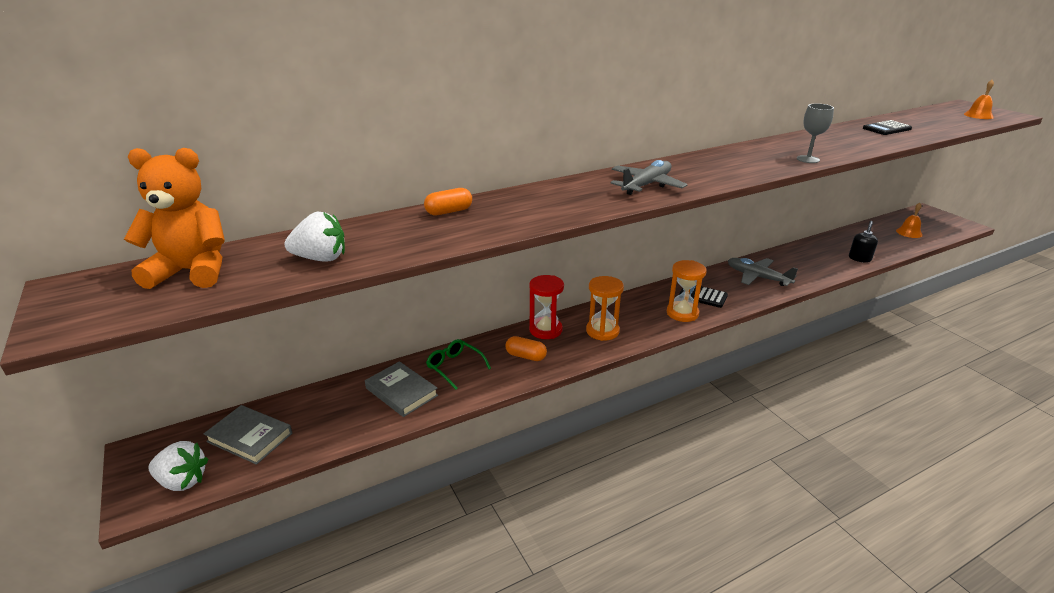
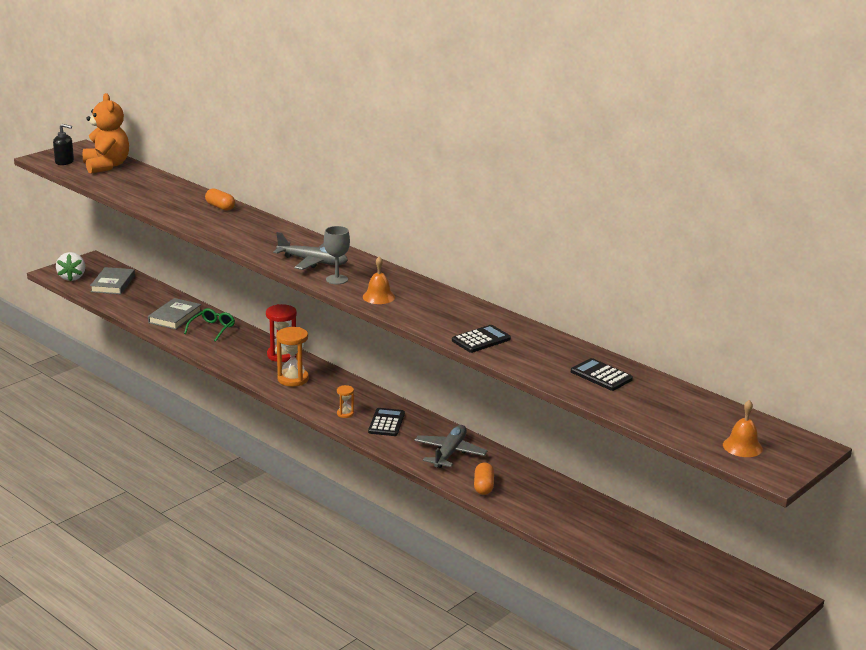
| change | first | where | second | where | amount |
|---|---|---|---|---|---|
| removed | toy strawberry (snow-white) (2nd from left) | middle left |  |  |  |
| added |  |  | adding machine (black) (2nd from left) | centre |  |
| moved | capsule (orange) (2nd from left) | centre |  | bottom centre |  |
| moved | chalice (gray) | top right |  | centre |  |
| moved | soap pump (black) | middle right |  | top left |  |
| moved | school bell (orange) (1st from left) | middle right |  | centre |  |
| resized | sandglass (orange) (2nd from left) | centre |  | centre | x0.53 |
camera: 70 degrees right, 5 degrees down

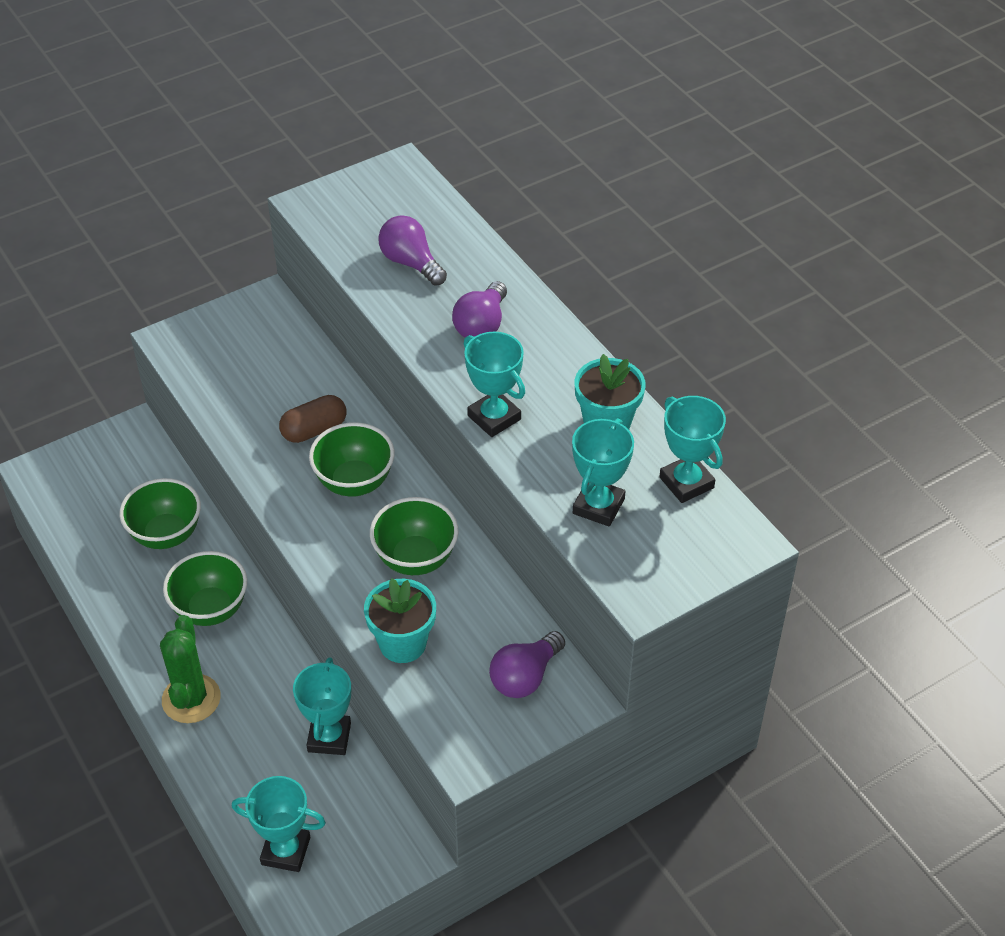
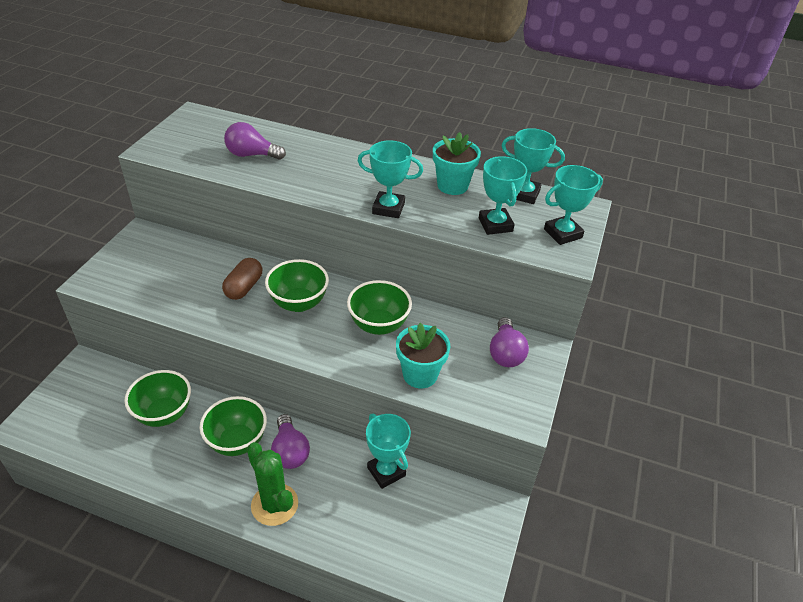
| change | first | where | second | where | amount |
|---|---|---|---|---|---|
| moved | trophy (turquoise) (1st from left in the first image) | bottom left | trophy (turquoise) (5th from left) | middle right |  |
| moved | bulb (violet) (2nd from left) | top centre |  | bottom centre |  |
camera: 40 degrees left, 5 degrees down

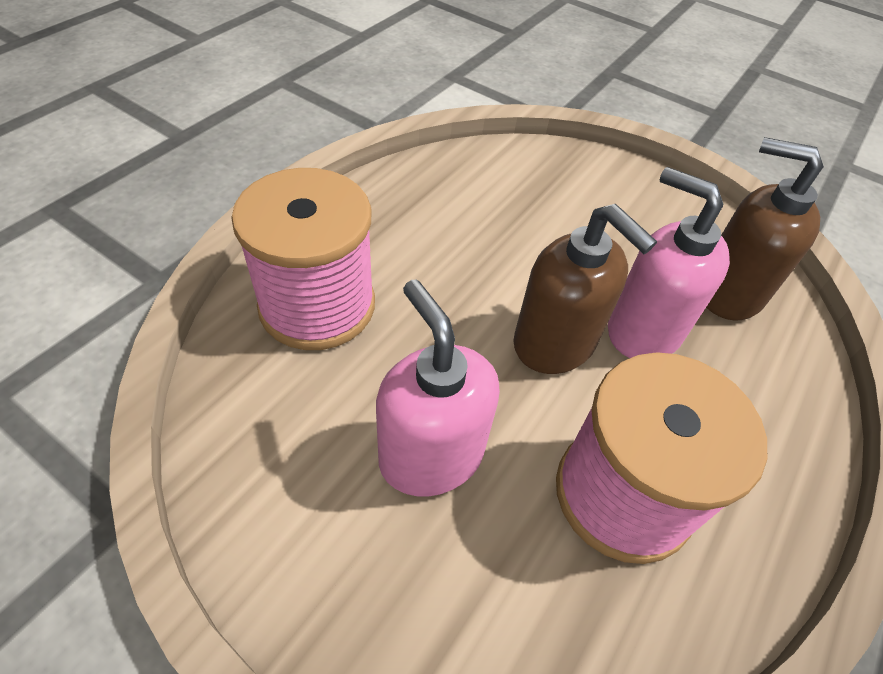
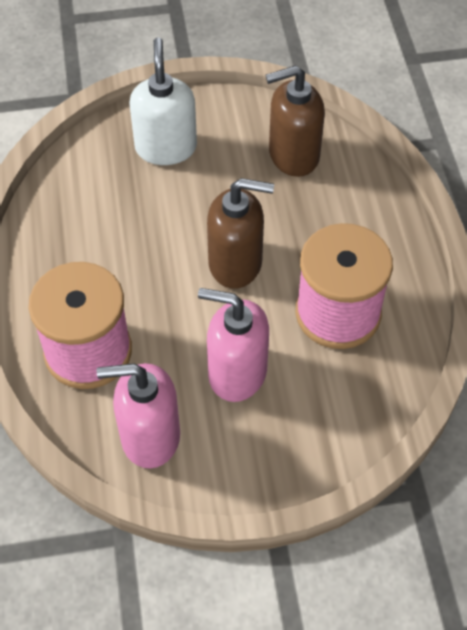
| change | first | where | second | where | amount |
|---|---|---|---|---|---|
| added |  |  | soap pump (snow-white) | top centre |  |
| moved | soap pump (rosy) (2nd from left in the first image) | middle right | soap pump (rosy) (1st from left) | middle left |  |
camera: 40 degrees left, 5 degrees up

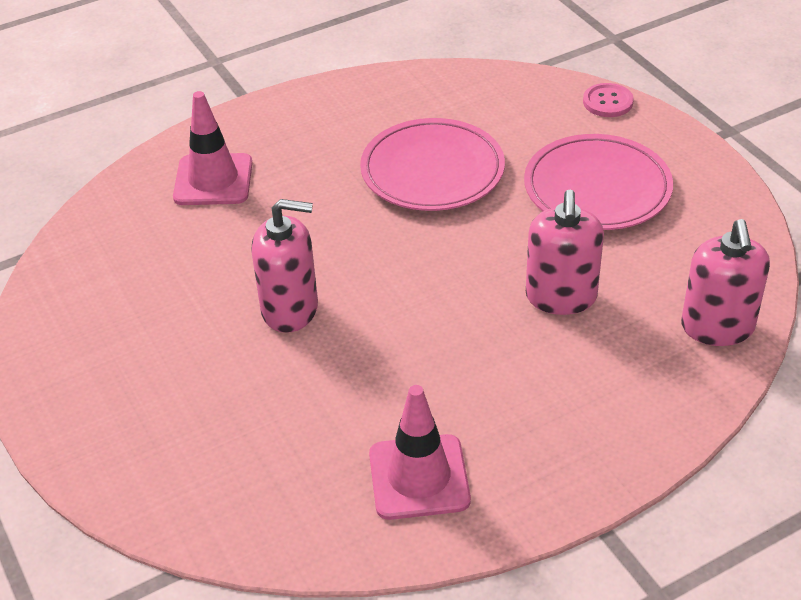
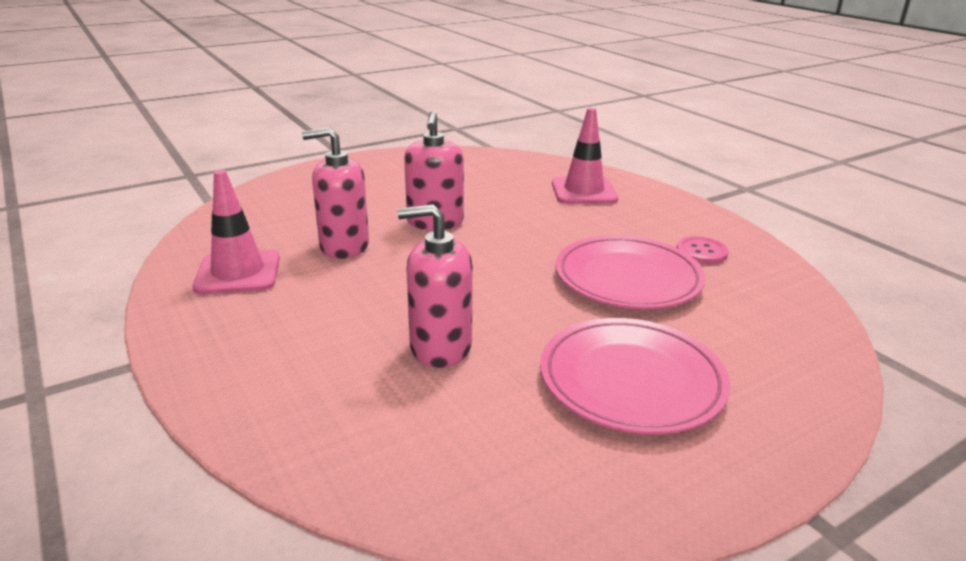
| change | first | where | second | where | amount |
|---|---|---|---|---|---|
| moved | button (rosy) | top right |  | middle right |  |
| moved | soap pump (rosy) (3rd from left in the first image) | middle right | soap pump (rosy) (1st from left) | centre |  |
camera: 85 degrees right, 15 degrees down

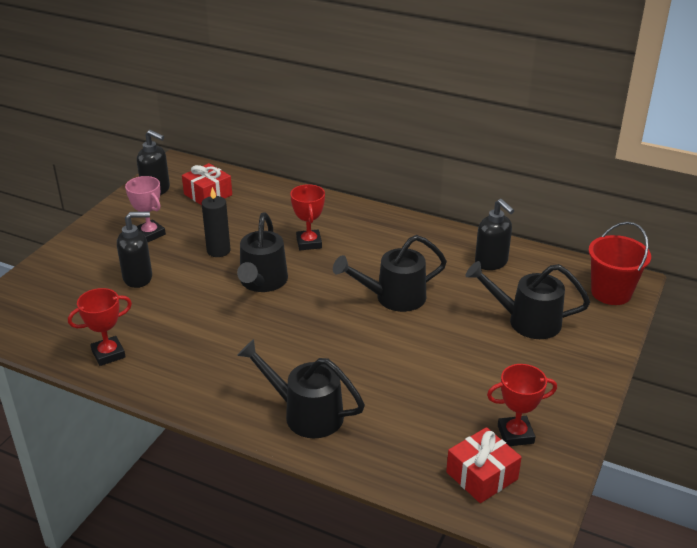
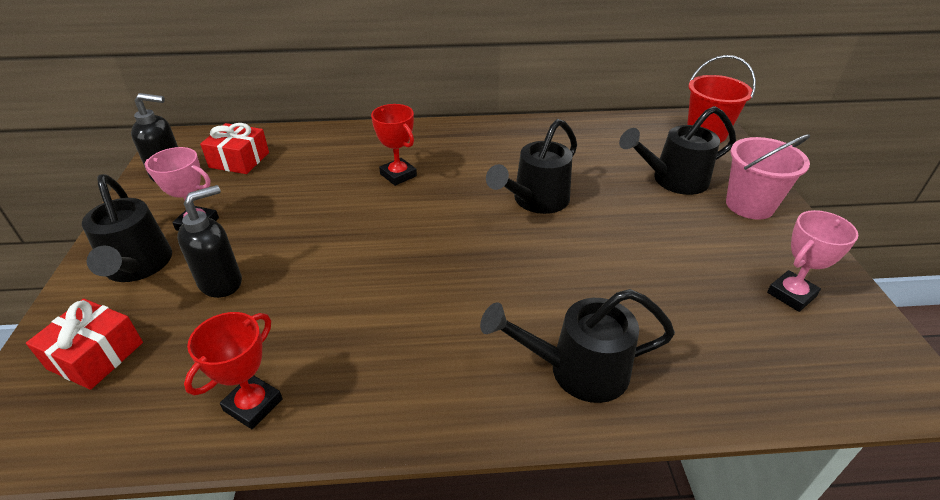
| change | first | where | second | where | amount |
|---|---|---|---|---|---|
| removed | pillar candle (black) | middle left |  |  |  |
| removed | soap pump (black) (3rd from left) | middle right |  |  |  |
| added |  |  | pail (rosy) | middle right |  |
| moved | watering can (black) (1st from left) | centre |  | middle left |  |
| moved | wrapped gift (red) (2nd from left in the first image) | bottom right | wrapped gift (red) (1st from left) | bottom left |  |
| recoloured | trophy (red) (3rd from left) | bottom right | trophy (rosy) (2nd from left) | middle right |  |
camera: 30 degrees left, 5 degrees up

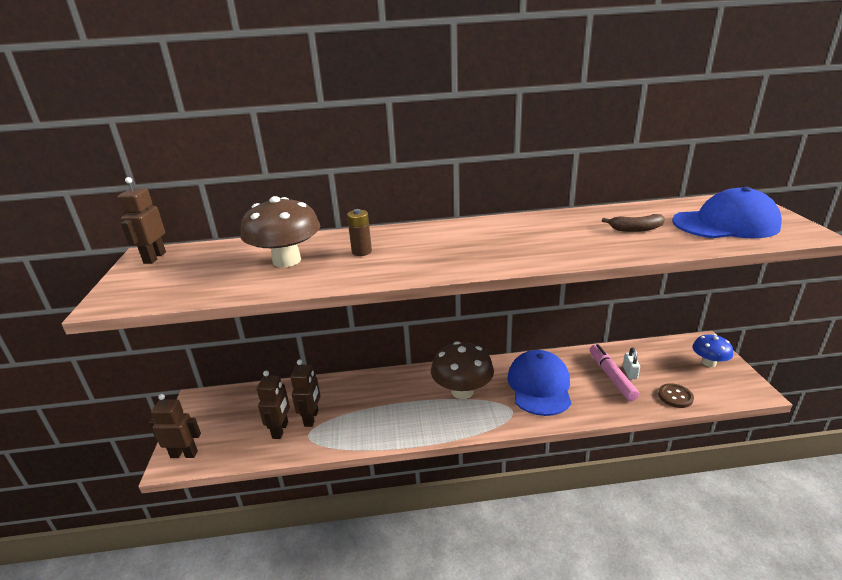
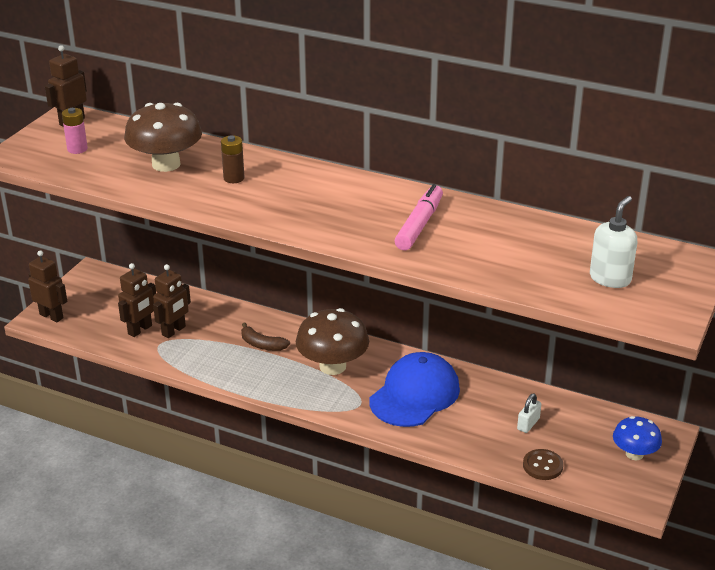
| change | first | where | second | where | amount |
|---|---|---|---|---|---|
| added |  |  | power cell (rosy) | top left |  |
| moved | marker (rosy) | middle right |  | centre |  |
| moved | banana (dark brown) | middle right |  | centre |  |
| replaced | cap (royal blue) (2nd from left) | middle right | soap pump (snow-white) | middle right |  |
camera: 30 degrees right, 5 degrees up

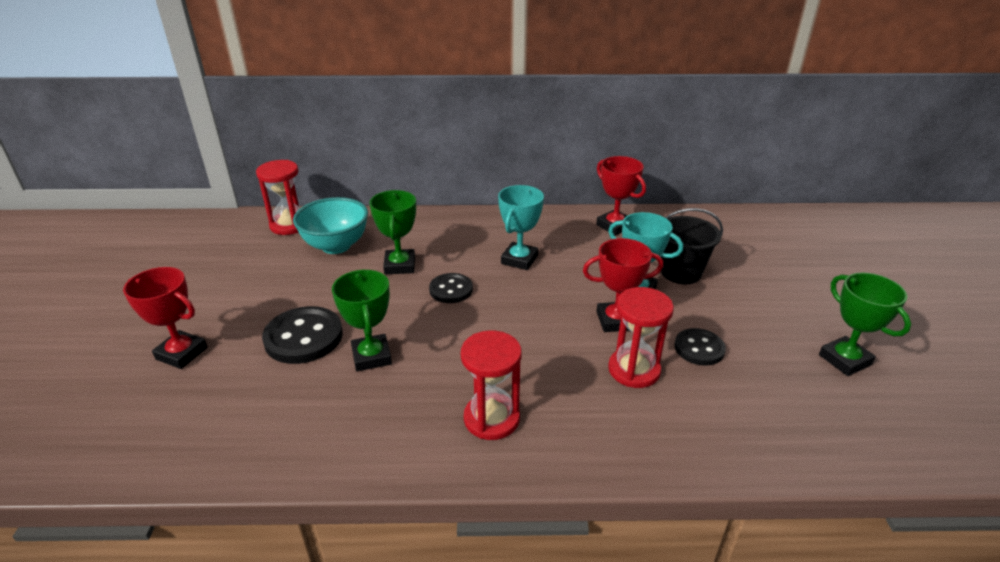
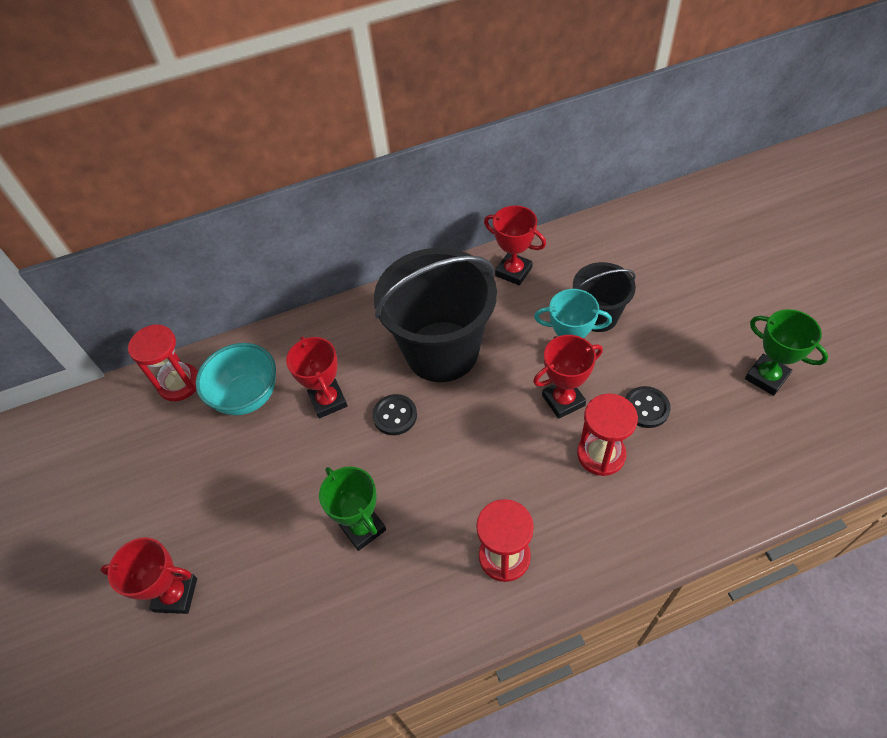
| change | first | where | second | where | amount |
|---|---|---|---|---|---|
| removed | button (black) (1st from left) | middle left |  |  |  |
| replaced | trophy (turquoise) (1st from left) | centre | pail (black) (1st from left) | centre |  |
| recoloured | trophy (green) (2nd from left) | centre | trophy (red) (2nd from left) | centre |  |
camera: 15 degrees left, 20 degrees up

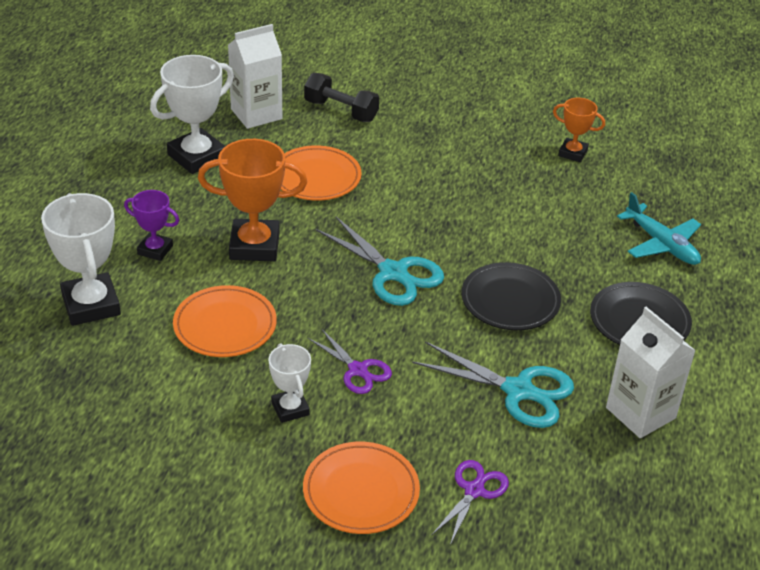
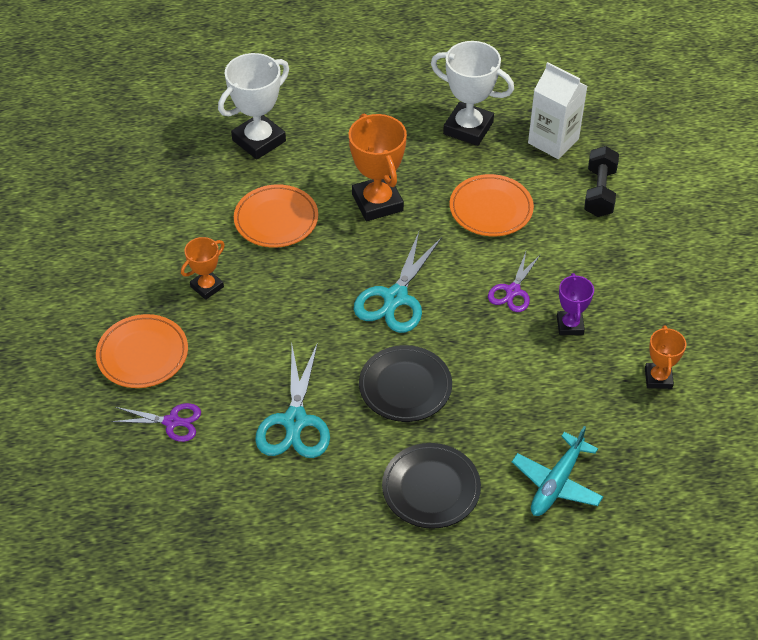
| change | first | where | second | where | amount |
|---|---|---|---|---|---|
| removed | carton (snow-white) (2nd from left) | middle right |  |  |  |
| moved | trophy (violet) | middle left |  | middle right |  |
| moved | pair of scissors (violet) (1st from left in the first image) | centre | pair of scissors (violet) (2nd from left) | middle right |  |
| recoloured | trophy (snow-white) (3rd from left) | bottom centre | trophy (orange) (1st from left) | middle left |  |
camera: 70 degrees right, 10 degrees up

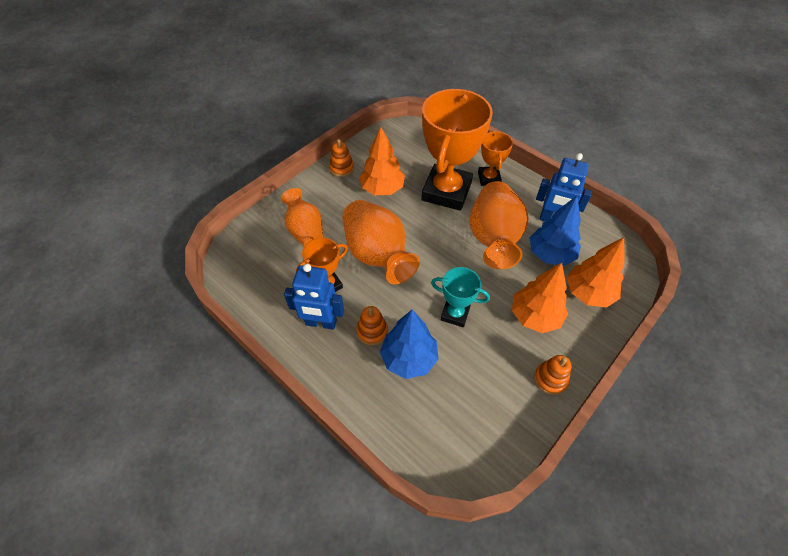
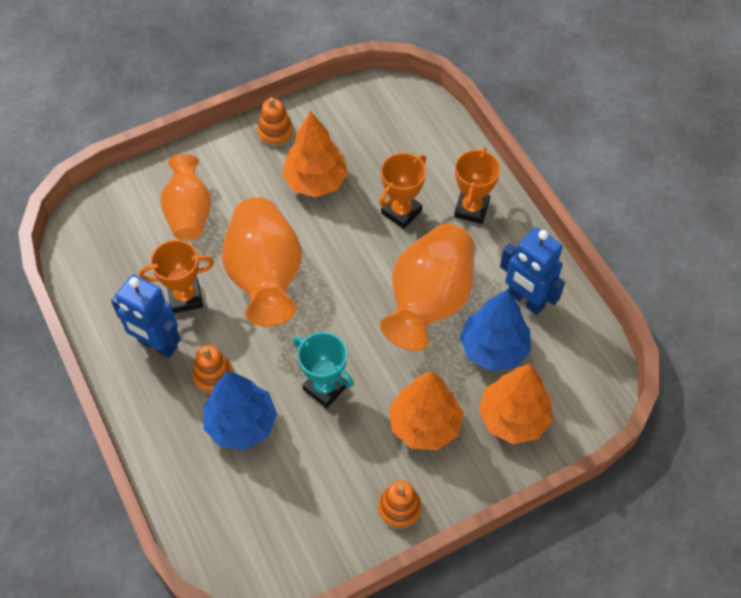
| change | first | where | second | where | amount |
|---|---|---|---|---|---|
| resized | trophy (orange) (2nd from left) | top centre |  | top centre | x0.50 |
camera: 20 degrees right, 5 degrees up

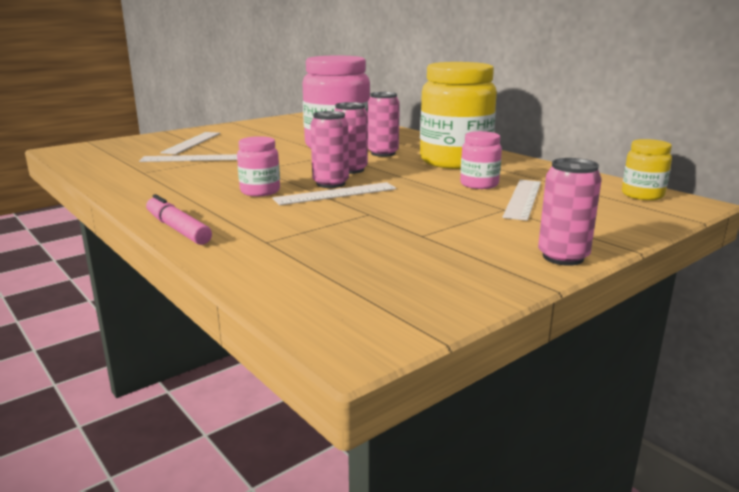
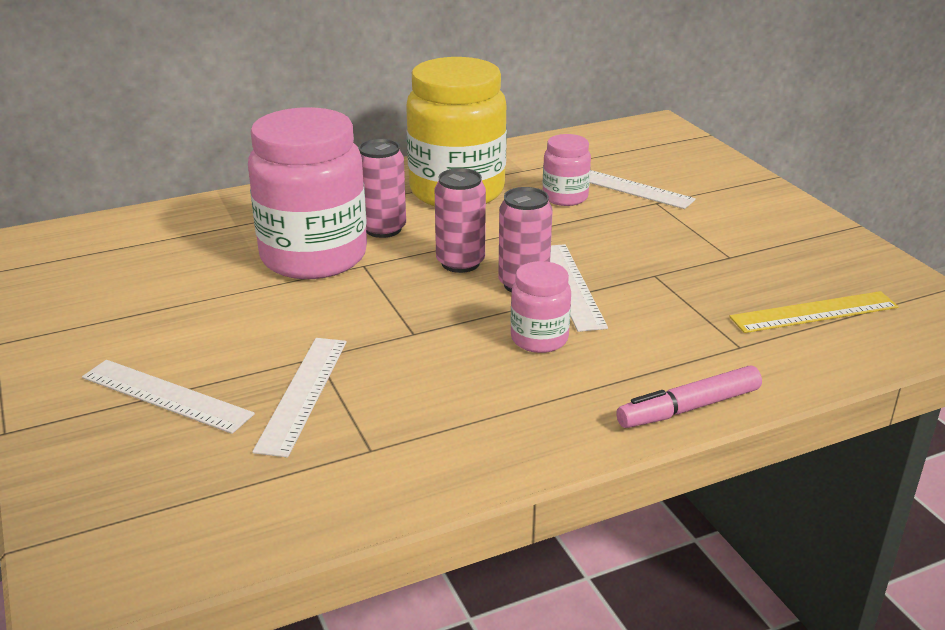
| change | first | where | second | where | amount |
|---|---|---|---|---|---|
| removed | can (rosy) (4th from left) | middle right |  |  |  |
| removed | jar (bright yellow) (2nd from left) | middle right |  |  |  |
| added |  |  | measuring stick (bright yellow) | middle right |  |
camera: 75 degrees left, 10 degrees up

